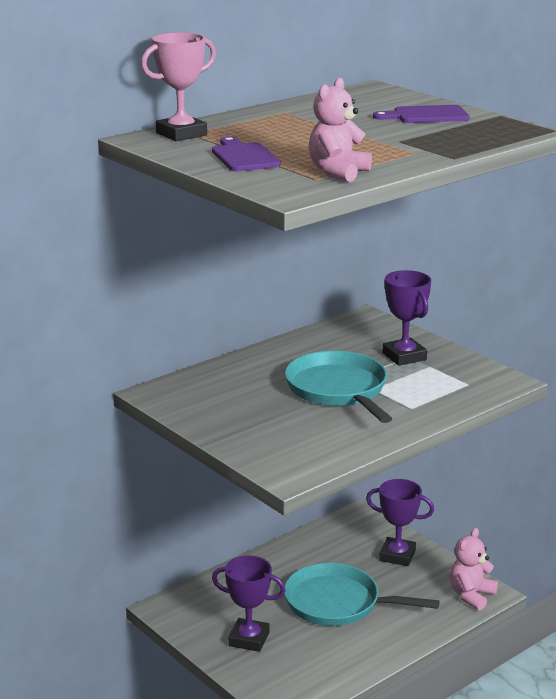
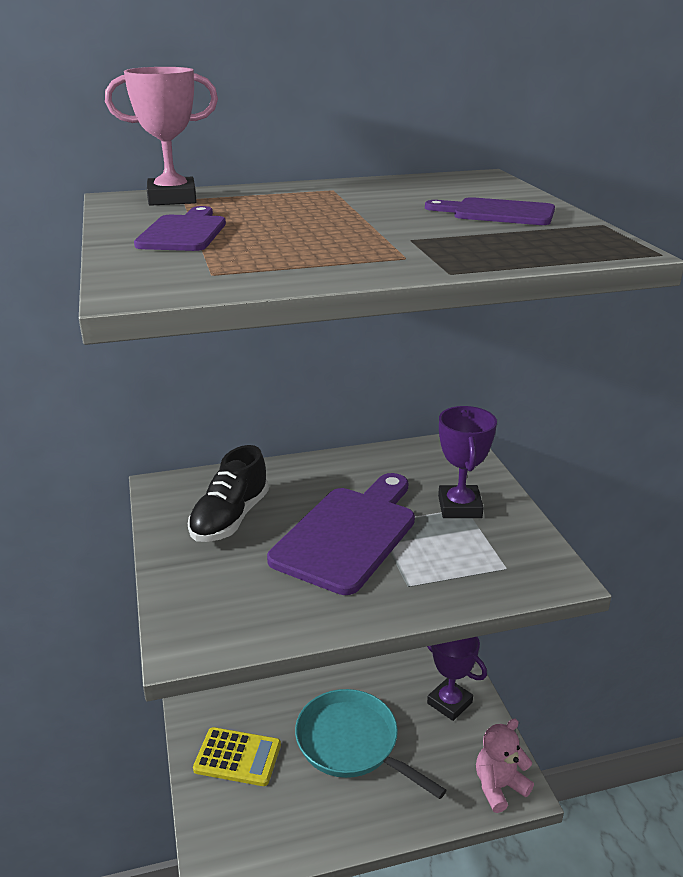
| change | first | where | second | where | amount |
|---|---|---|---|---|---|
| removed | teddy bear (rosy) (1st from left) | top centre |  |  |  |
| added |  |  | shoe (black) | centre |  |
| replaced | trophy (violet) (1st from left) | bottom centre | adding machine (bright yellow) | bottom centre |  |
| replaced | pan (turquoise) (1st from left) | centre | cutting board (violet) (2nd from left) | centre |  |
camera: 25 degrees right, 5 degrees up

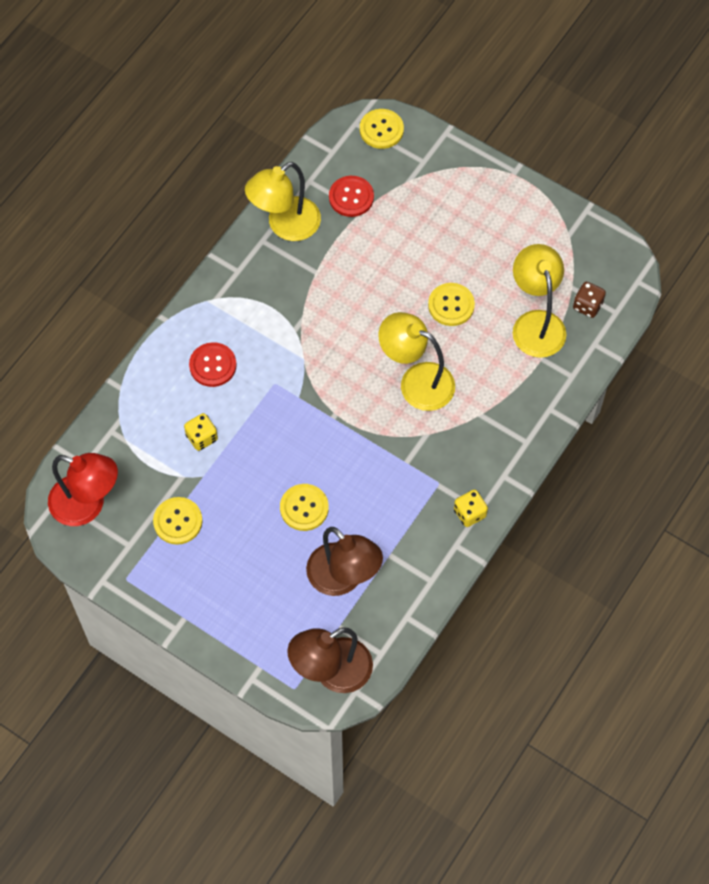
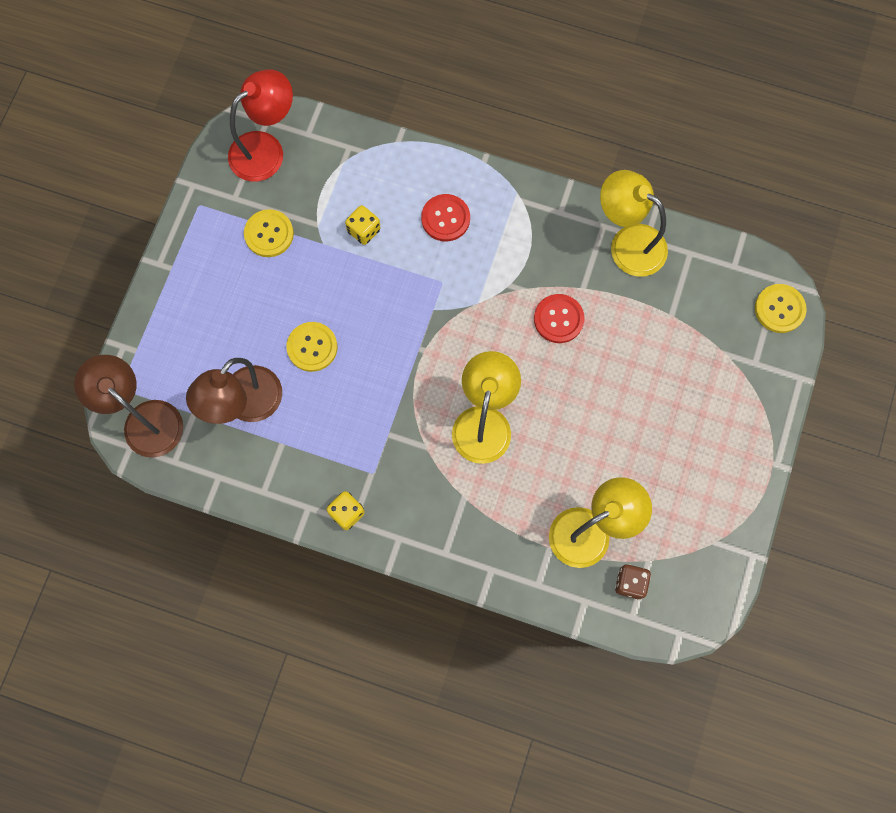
| change | first | where | second | where | amount |
|---|---|---|---|---|---|
| removed | button (bright yellow) (4th from left) | centre |  |  |  |
| moved | button (red) (2nd from left) | top centre |  | centre |  |
| turned | reading lamp (red) | middle left |  | top left | 135 degrees counterclockwise |
camera: 75 degrees right, 10 degrees up

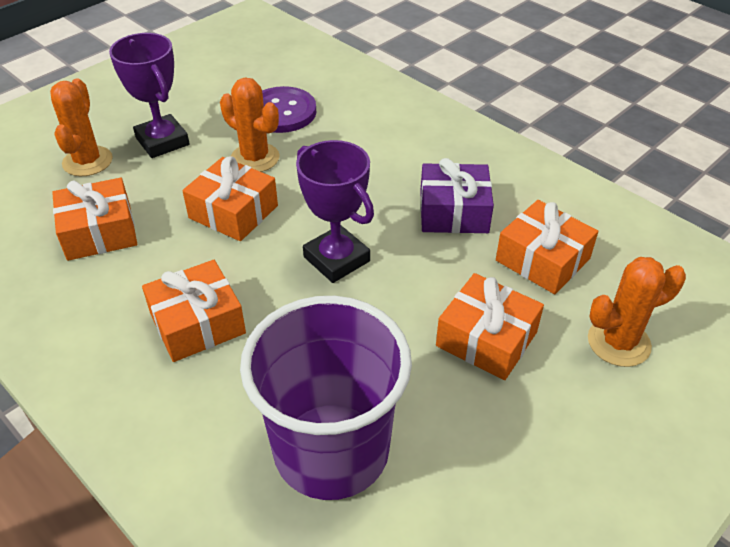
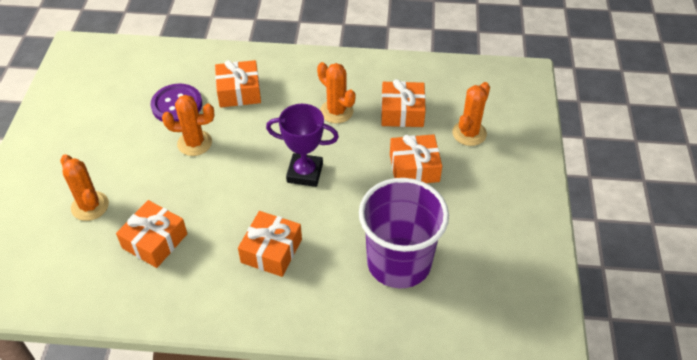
| change | first | where | second | where | amount |
|---|---|---|---|---|---|
| removed | trophy (violet) (1st from left) | top left |  |  |  |
| moved | wrapped gift (orange) (3rd from left in the first image) | middle left | wrapped gift (orange) (2nd from left) | top centre |  |
| replaced | wrapped gift (violet) | centre | saguaro cactus (orange) (3rd from left) | top centre |  |
camera: 40 degrees left, 5 degrees up

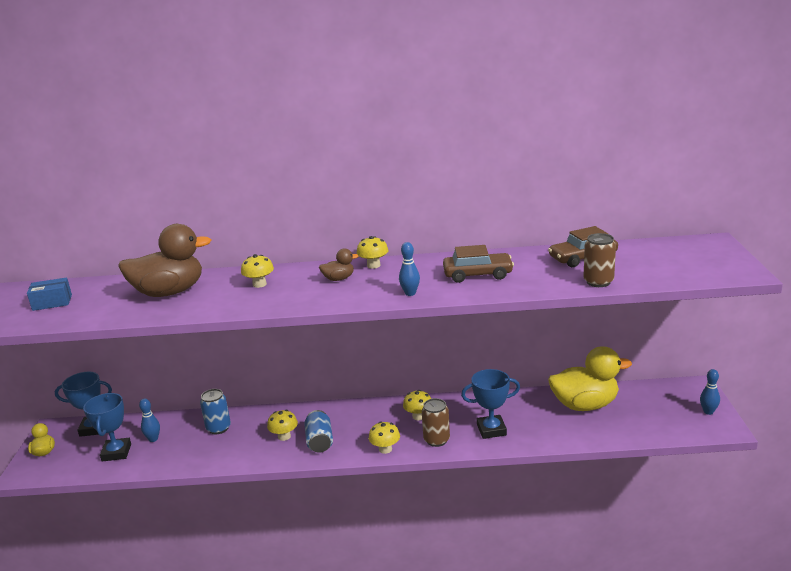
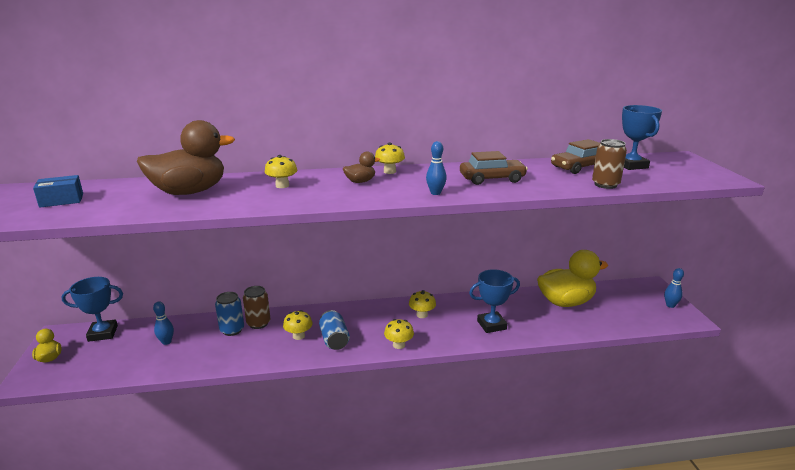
| change | first | where | second | where | amount |
|---|---|---|---|---|---|
| moved | trophy (royal blue) (2nd from left in the first image) | bottom left | trophy (royal blue) (3rd from left) | top right |  |
| moved | can (dark brown) (1st from left) | bottom centre |  | middle left |  |
camera: 10 degrees left, 0 degrees up

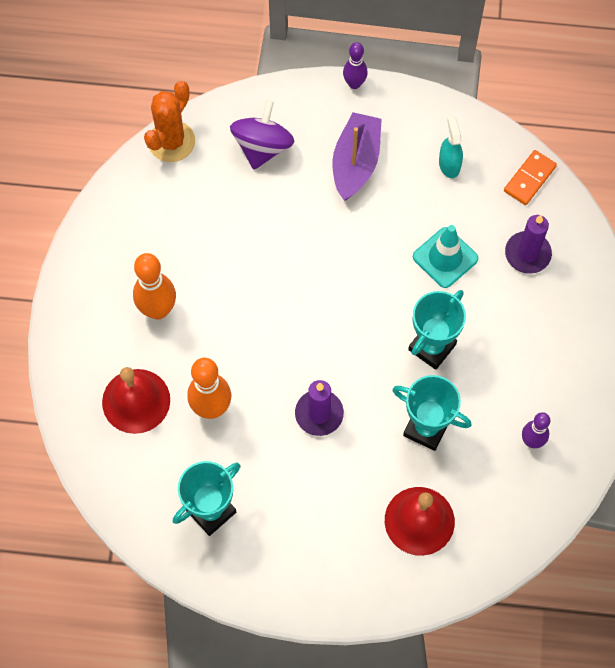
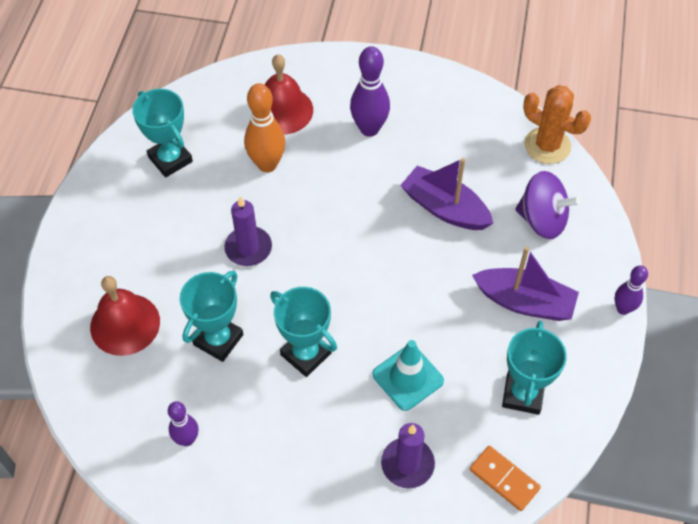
| change | first | where | second | where | amount |
|---|---|---|---|---|---|
| added |  |  | boat (violet) (1st from left) | centre |  |
| replaced | spray bottle (turquoise) | top right | trophy (turquoise) (4th from left) | bottom right |  |
| recoloured | tenpin (orange) (1st from left) | middle left | tenpin (violet) (2nd from left) | top centre |  |
camera: 95 degrees right, 10 degrees down

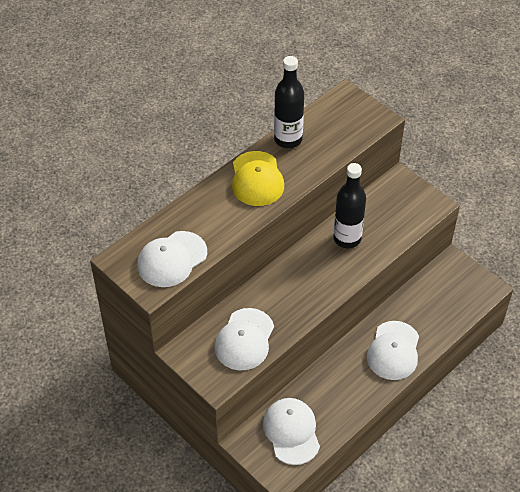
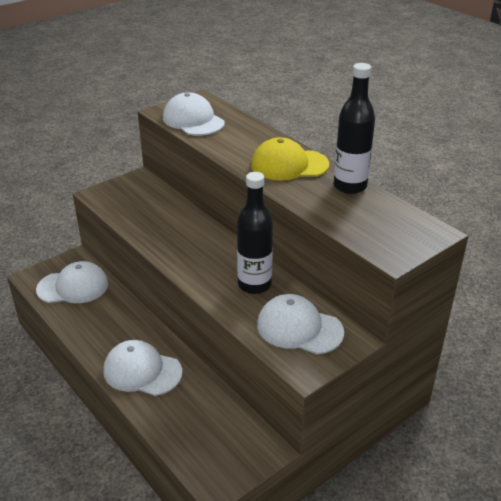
| change | first | where | second | where | amount |
|---|---|---|---|---|---|
| moved | cap (snow-white) (2nd from left in the first image) | bottom centre | cap (snow-white) (4th from left) | centre |  |
camera: 95 degrees right, 15 degrees down

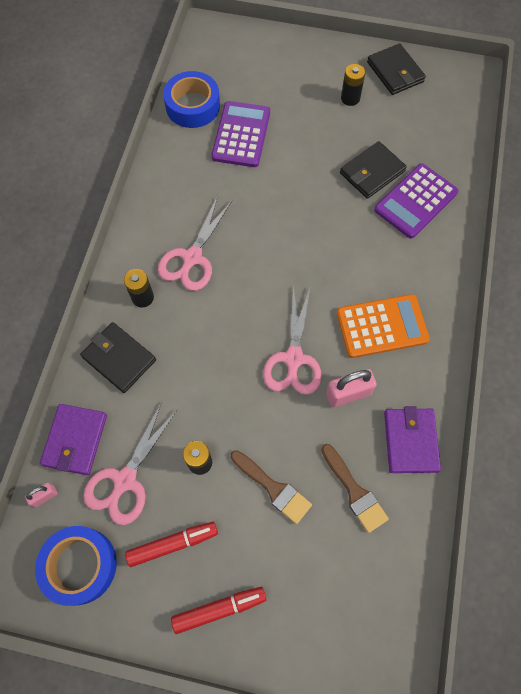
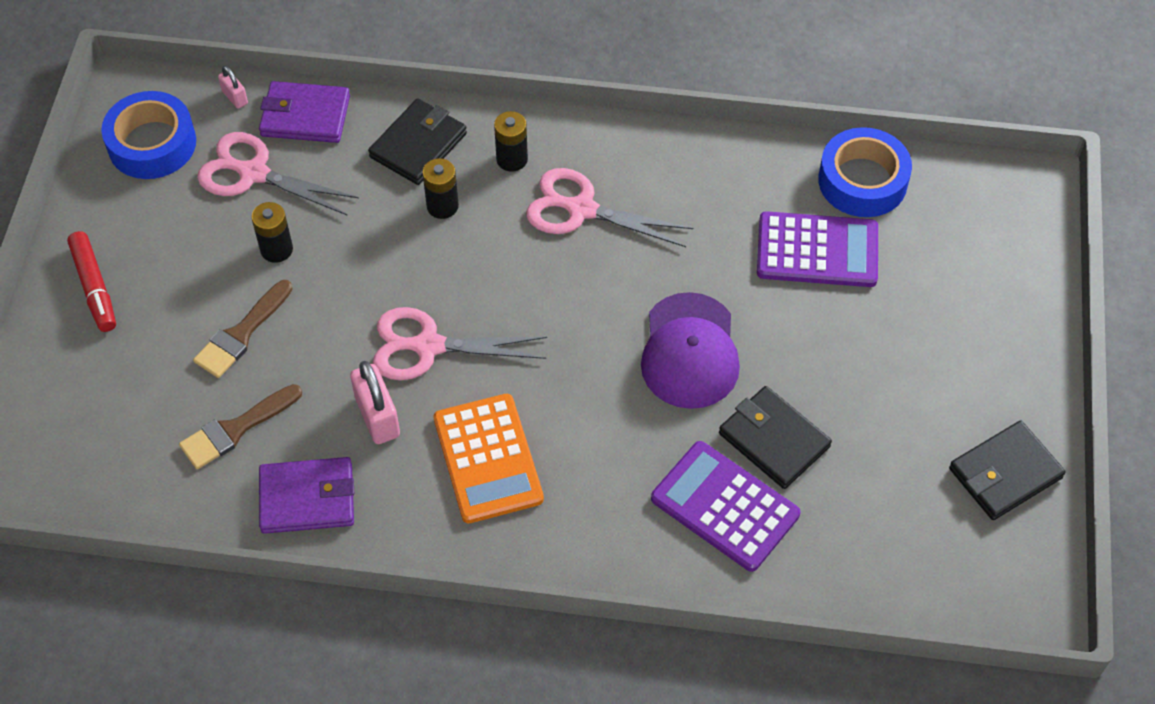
| change | first | where | second | where | amount |
|---|---|---|---|---|---|
| removed | marker (red) (1st from left) | bottom left |  |  |  |
| added |  |  | cap (violet) | centre |  |
| moved | power cell (black) (3rd from left in the first image) | top right | power cell (black) (2nd from left) | top centre |  |
camera: 85 degrees right, 10 degrees down

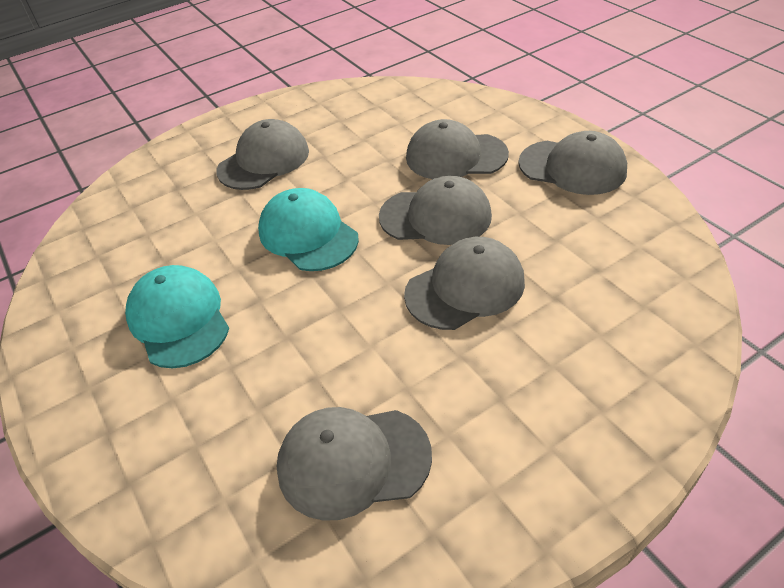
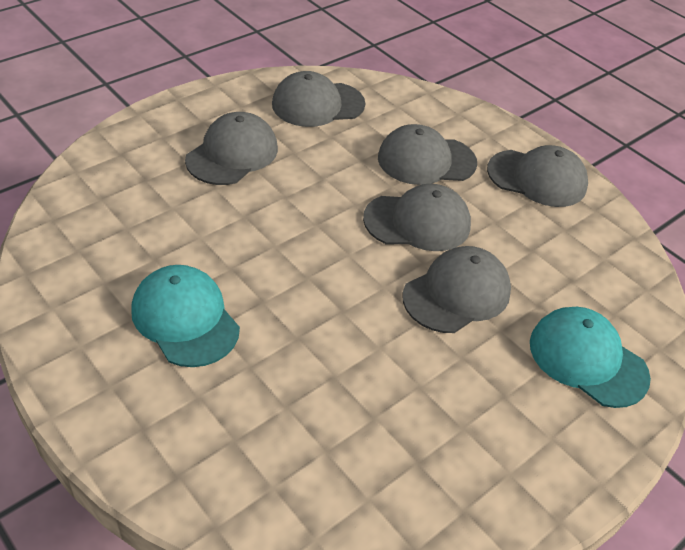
| change | first | where | second | where | amount |
|---|---|---|---|---|---|
| moved | cap (turquoise) (2nd from left) | centre |  | middle right |  |
| moved | cap (gray) (2nd from left) | bottom centre |  | top centre |  |
camera: 15 degrees left, 0 degrees up

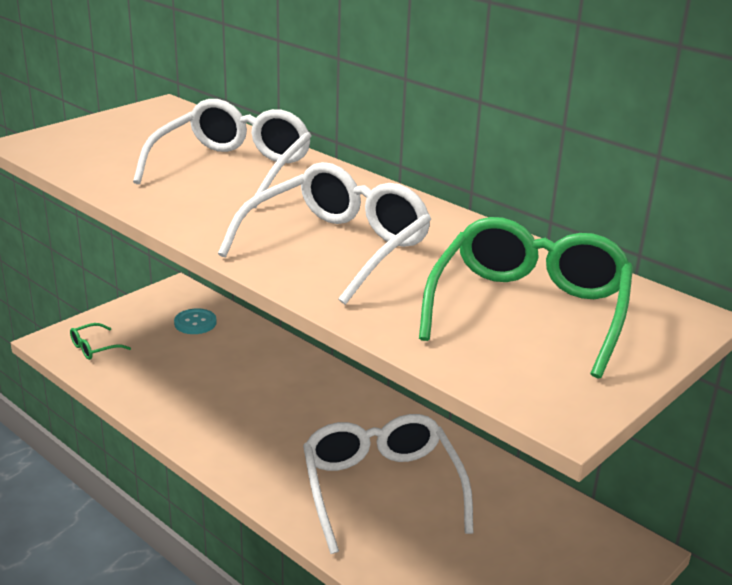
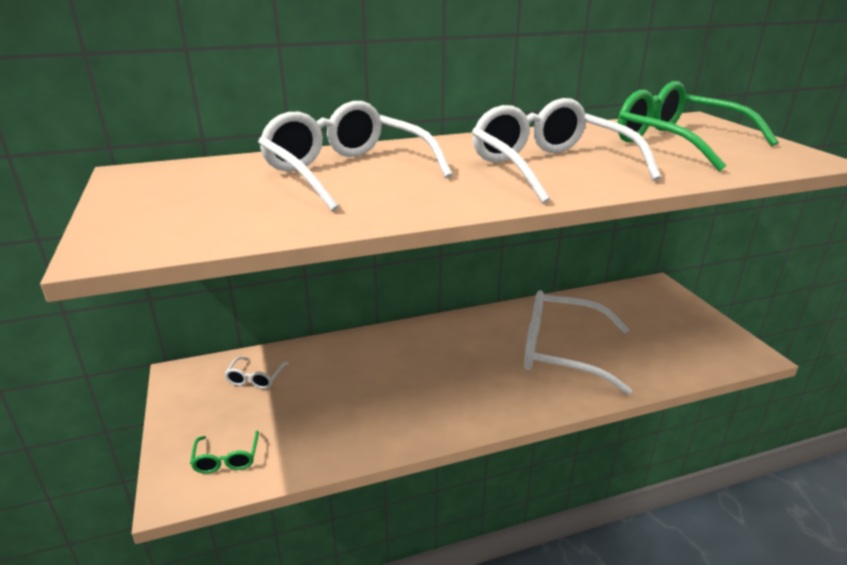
| change | first | where | second | where | amount |
|---|---|---|---|---|---|
| replaced | button (turquoise) | middle left | eyeglasses (snow-white) (1st from left) | middle left |  |
camera: 60 degrees left, 0 degrees up

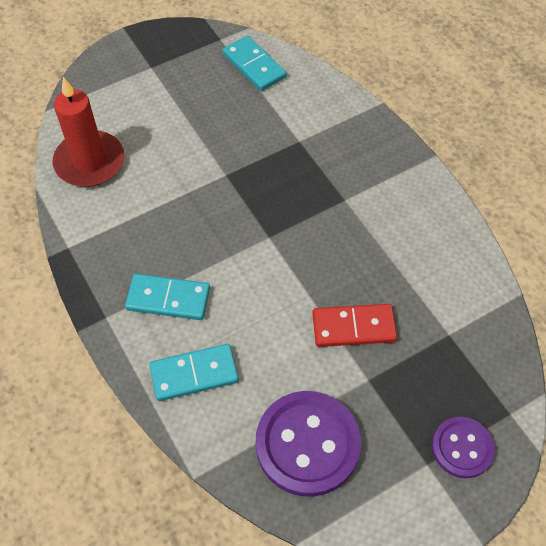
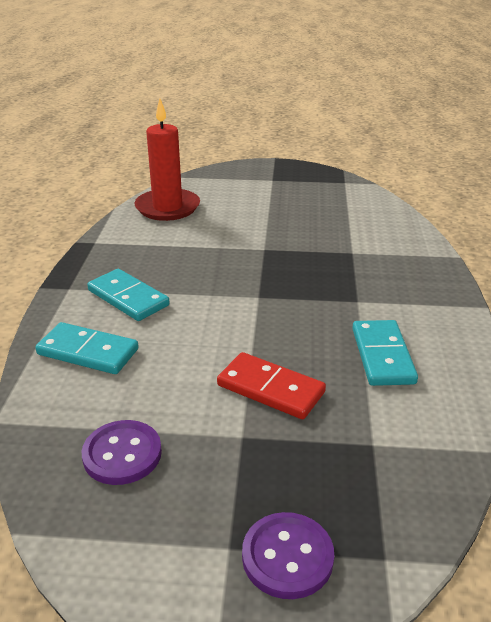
| change | first | where | second | where | amount |
|---|---|---|---|---|---|
| moved | domino piece (turquoise) (3rd from left) | top centre |  | middle right |  |
| resized | button (violet) (1st from left) | bottom centre |  | bottom left | x0.58 |
camera: 35 degrees right, 25 degrees down

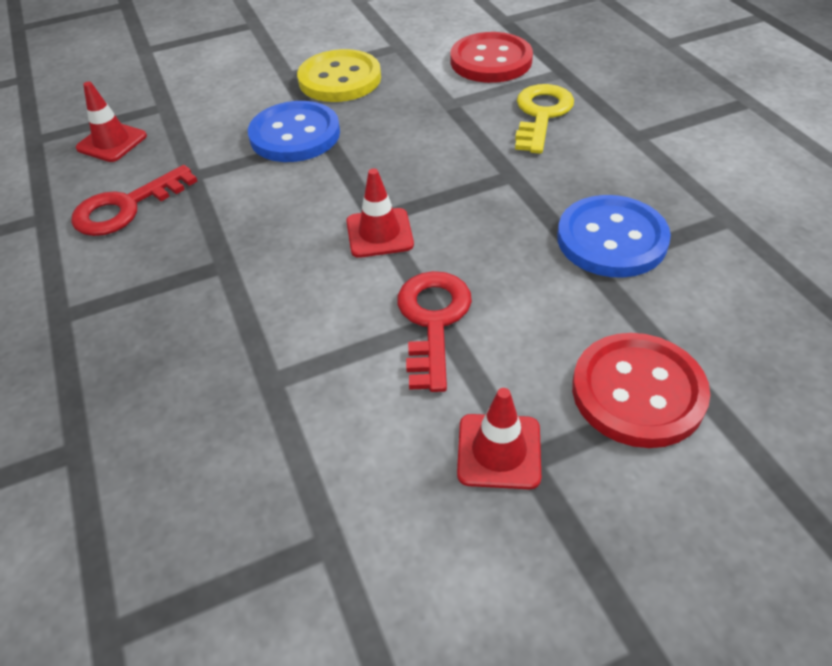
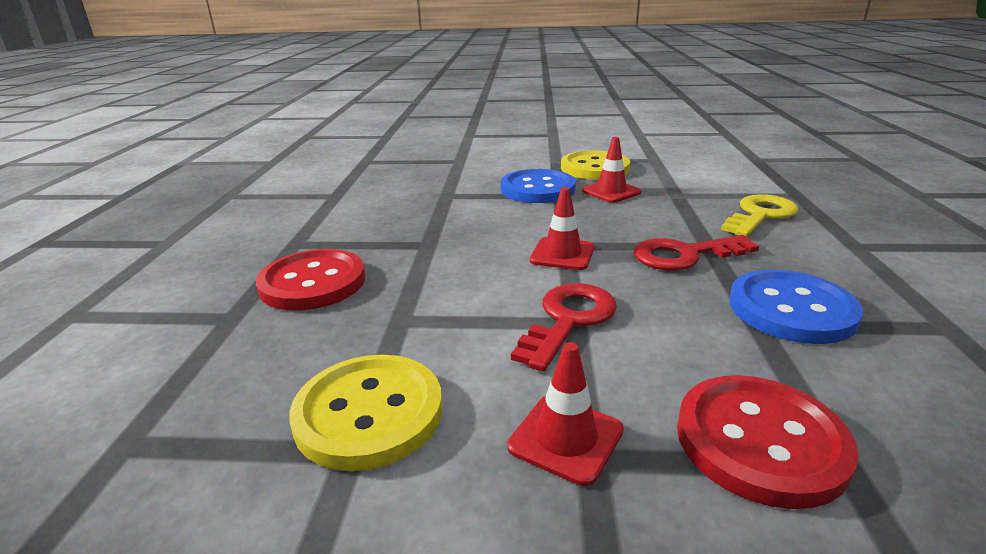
| change | first | where | second | where | amount |
|---|---|---|---|---|---|
| added |  |  | button (bright yellow) (1st from left) | bottom centre |  |
| moved | key (red) (1st from left in the first image) | top left | key (red) (2nd from left) | middle right |  |
| moved | safety cone (red) (1st from left in the first image) | top left | safety cone (red) (3rd from left) | top centre |  |
| moved | button (red) (1st from left) | top centre |  | middle left |  |
camera: 25 degrees right, 20 degrees down

